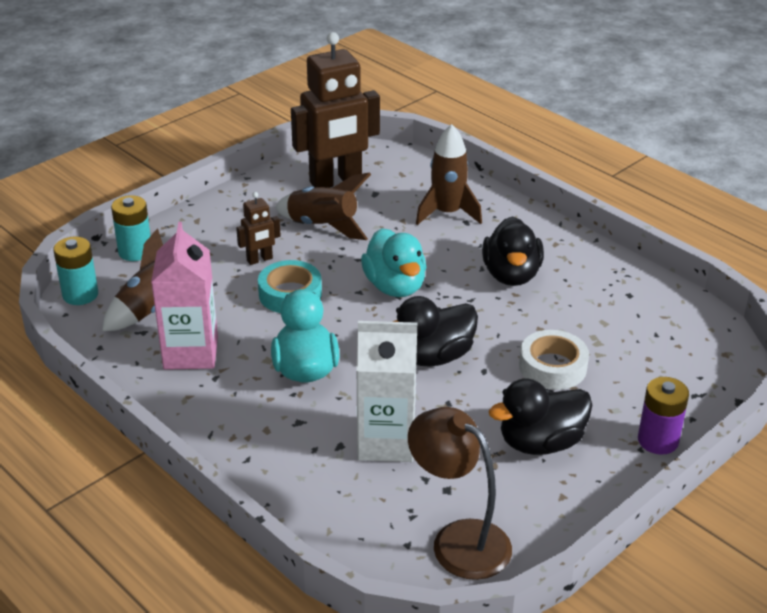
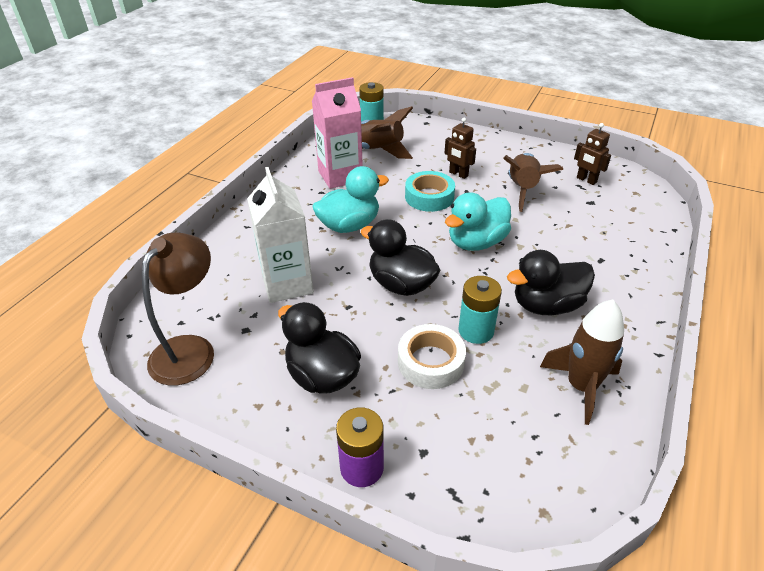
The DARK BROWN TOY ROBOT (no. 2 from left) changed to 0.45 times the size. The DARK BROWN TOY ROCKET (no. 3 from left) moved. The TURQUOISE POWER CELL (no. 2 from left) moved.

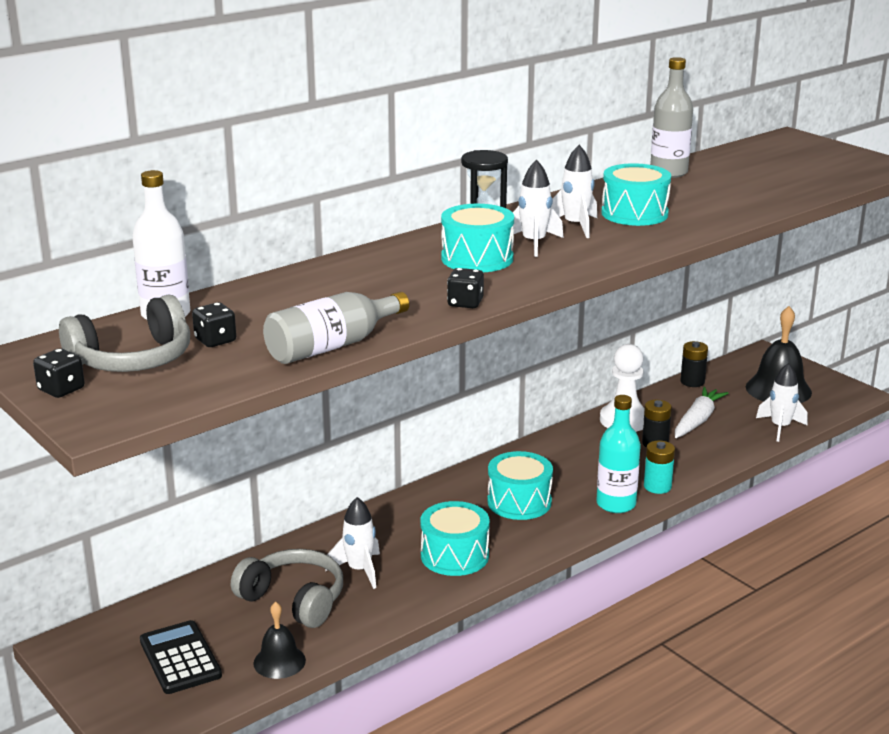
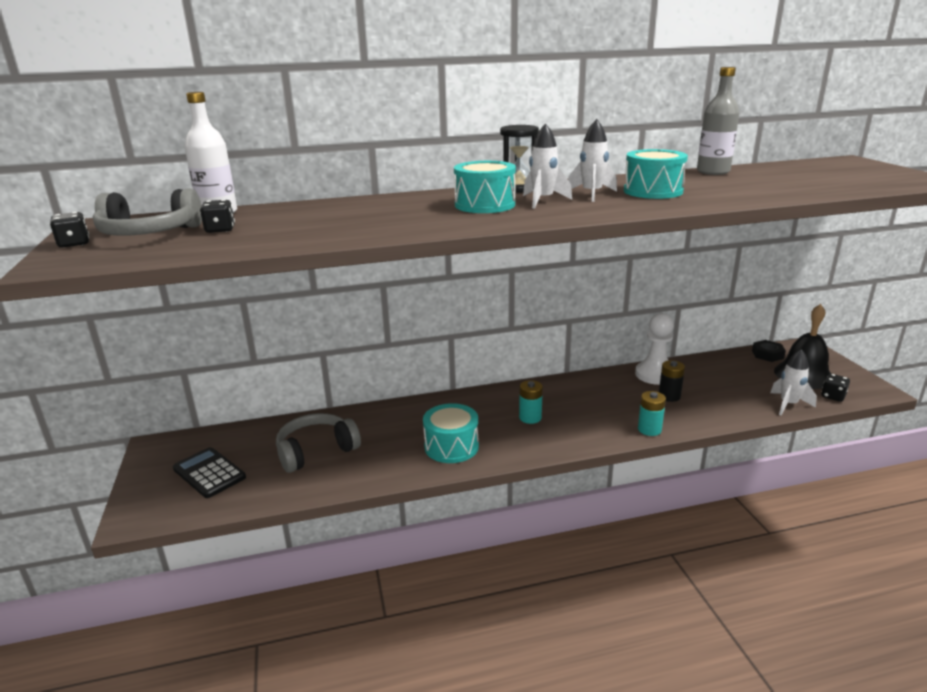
The BLACK DICE (no. 3 from left) moved. The GRAY BOTTLE (no. 1 from left) disappeared. The BLACK POWER CELL (no. 2 from left) disappeared. The WHITE CARROT disappeared. The TURQUOISE BOTTLE disappeared. The TURQUOISE SNARE DRUM (no. 3 from left) was replaced by the TURQUOISE POWER CELL (no. 1 from left). The WHITE TOY ROCKET (no. 1 from left) disappeared. The GRAY OVER-EAR HEADPHONES (no. 2 from left) turned 90 degrees counterclockwise. The BLACK SCHOOL BELL (no. 1 from left) disappeared. The BLACK POCKET CALCULATOR turned 45 degrees counterclockwise. The BLACK HEX NUT appeared.

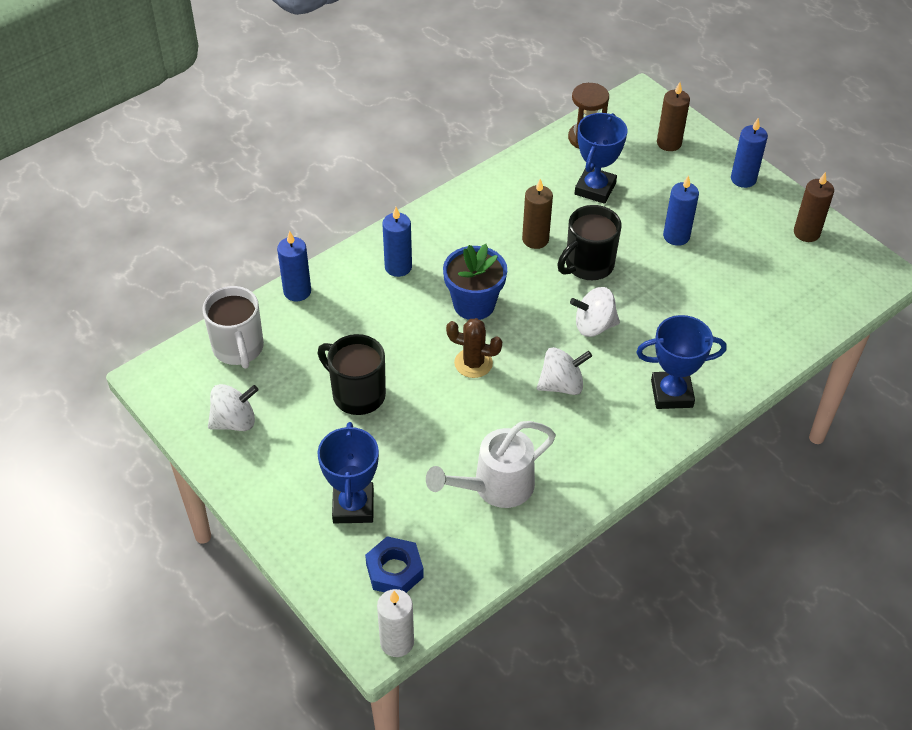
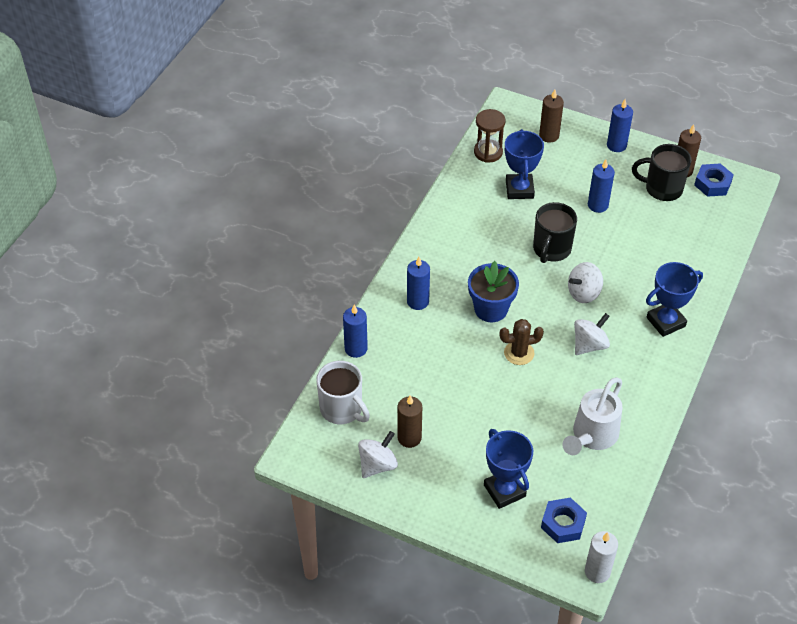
The DARK BROWN PILLAR CANDLE (no. 1 from left) moved. The BLACK COFFEE MUG (no. 1 from left in the first image) moved. The COBALT HEX NUT (no. 2 from left) appeared.

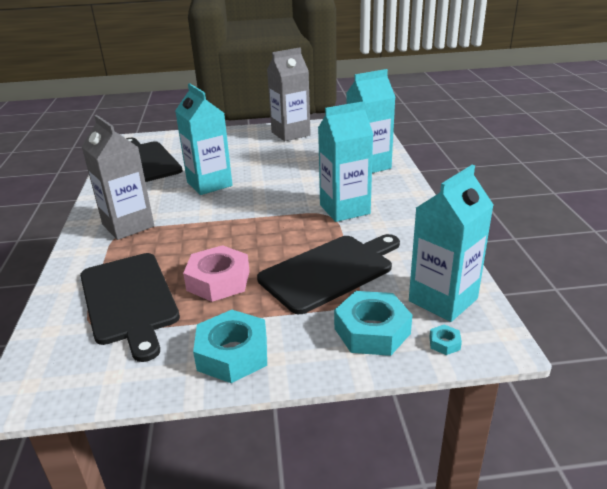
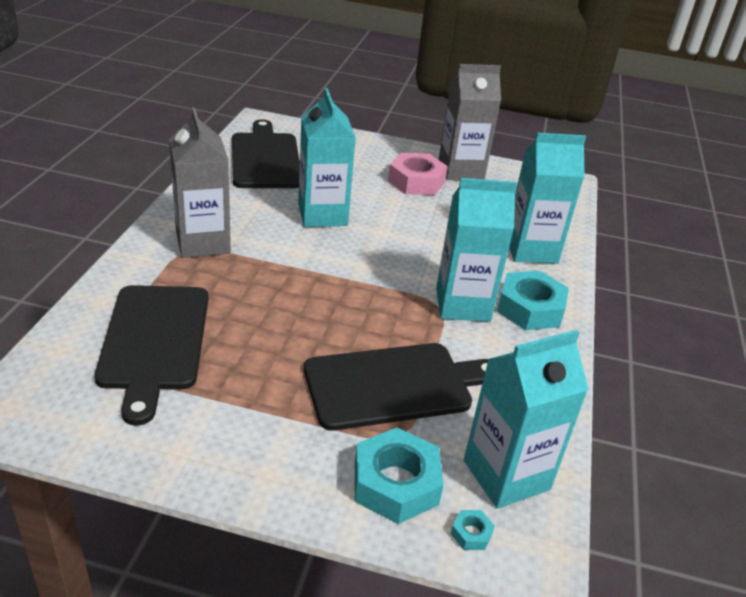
The ROSY HEX NUT moved. The TURQUOISE HEX NUT (no. 1 from left in the first image) moved.

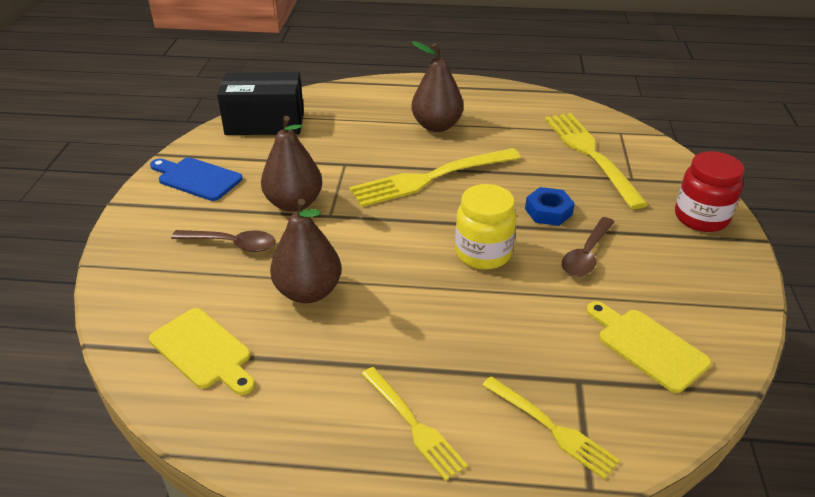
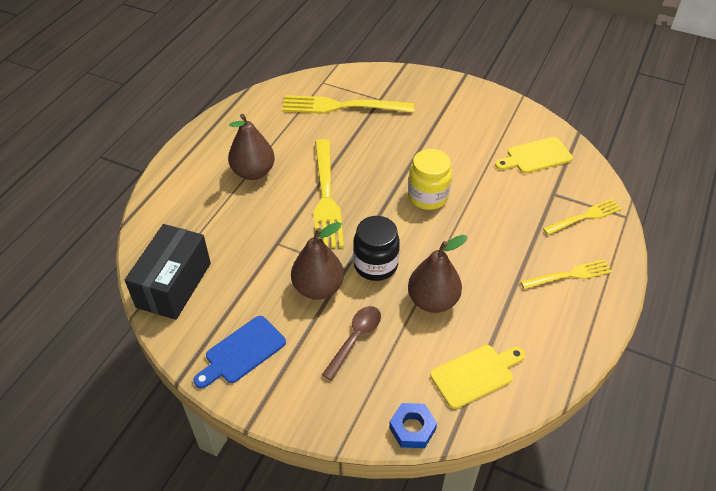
The CRIMSON JAM JAR disappeared. The COBALT HEX NUT moved. The DARK BROWN TABLESPOON (no. 2 from left) disappeared. The BLACK JAM JAR appeared.

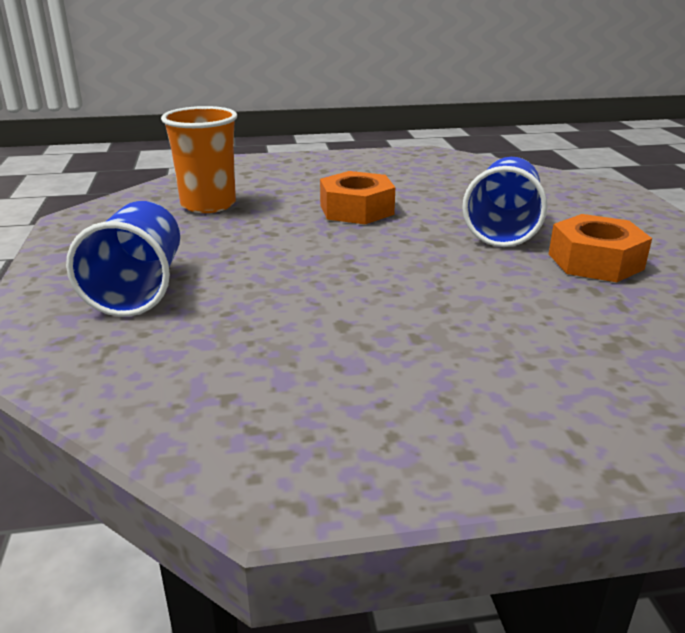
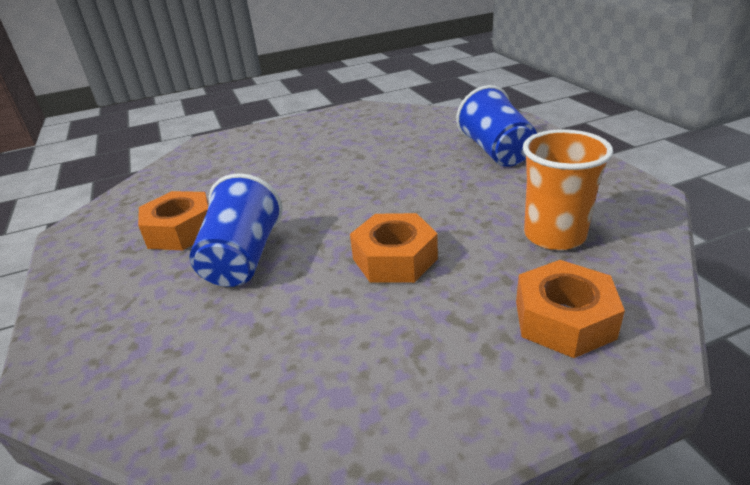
The ORANGE-COLOURED HEX NUT (no. 3 from left) appeared.

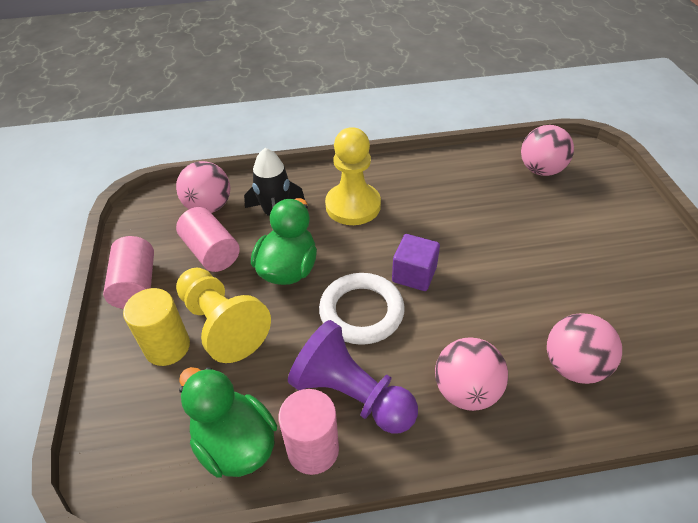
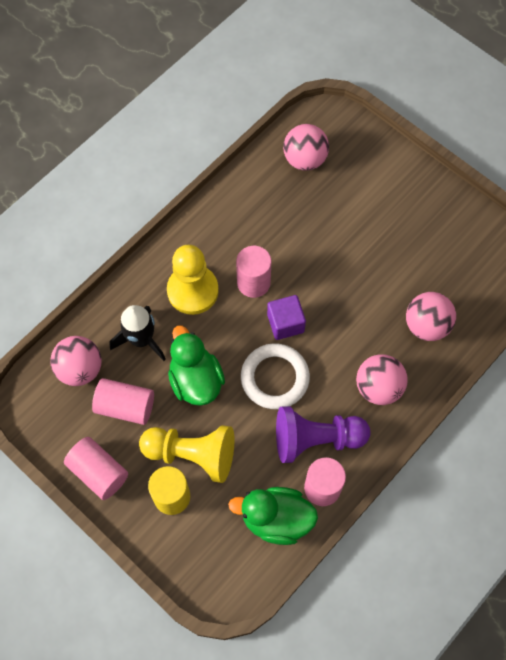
The ROSY SOLID CYLINDER (no. 3 from left) appeared.

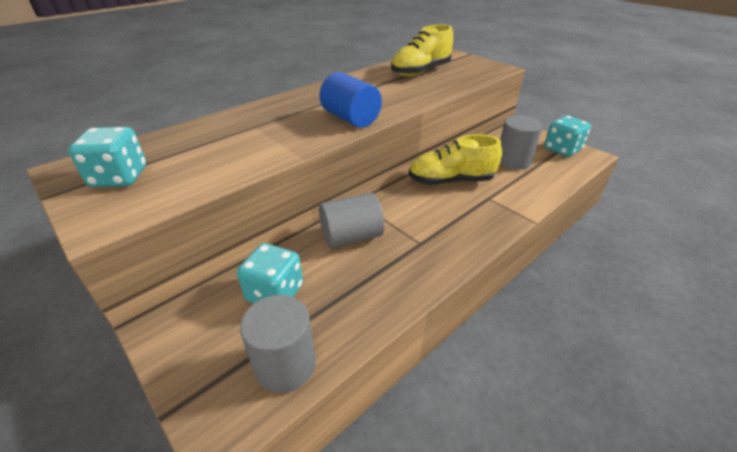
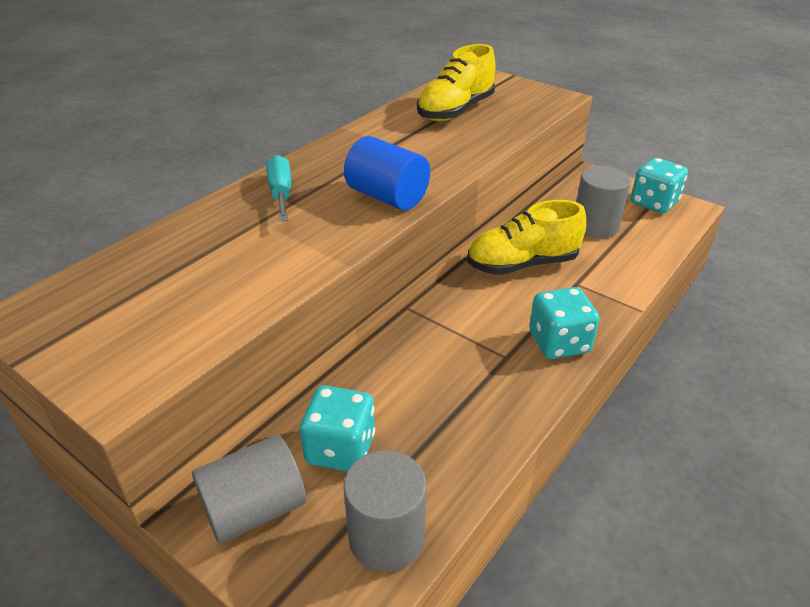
The TURQUOISE DICE (no. 1 from left in the first image) moved. The GRAY SOLID CYLINDER (no. 2 from left in the first image) moved. The TURQUOISE FLAT SCREWDRIVER appeared.

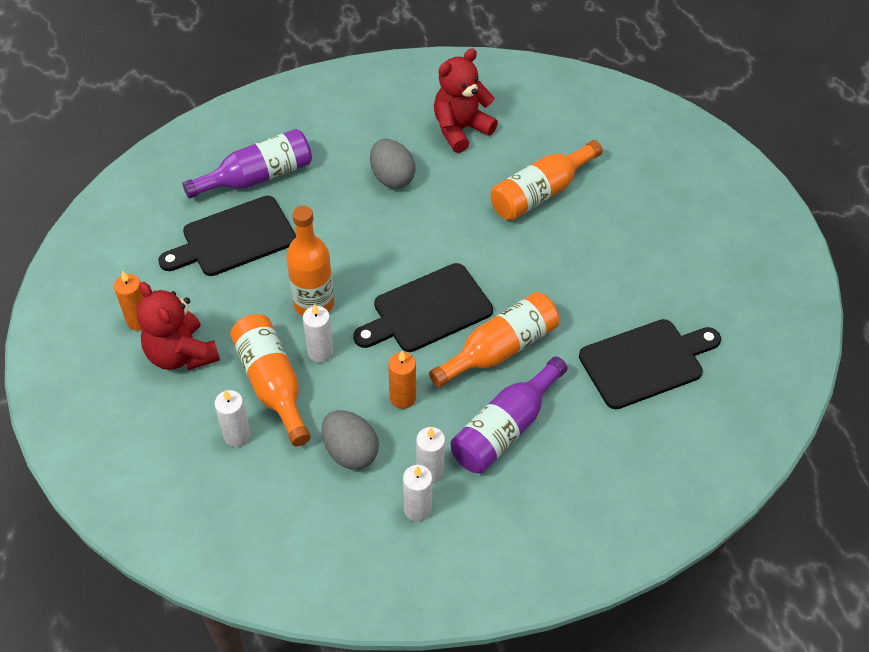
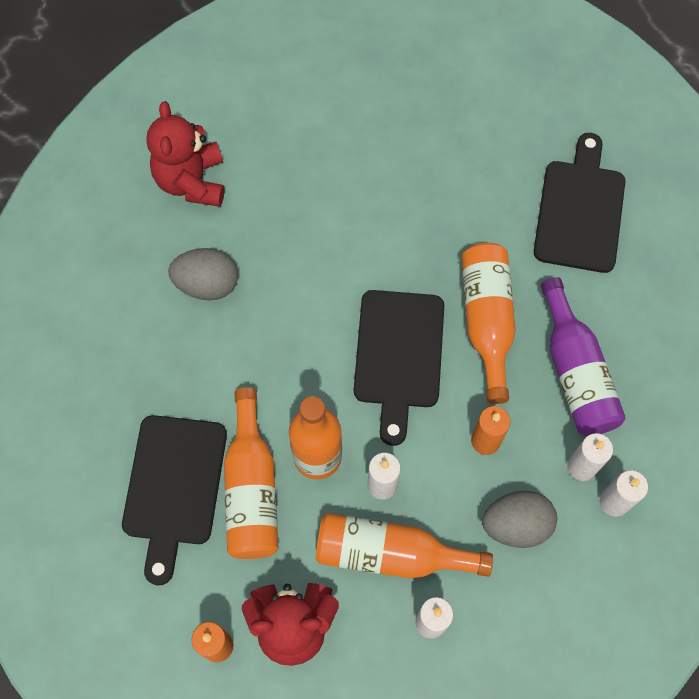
The VIOLET BOTTLE (no. 1 from left) disappeared. The ORANGE-COLOURED BOTTLE (no. 4 from left in the first image) moved.

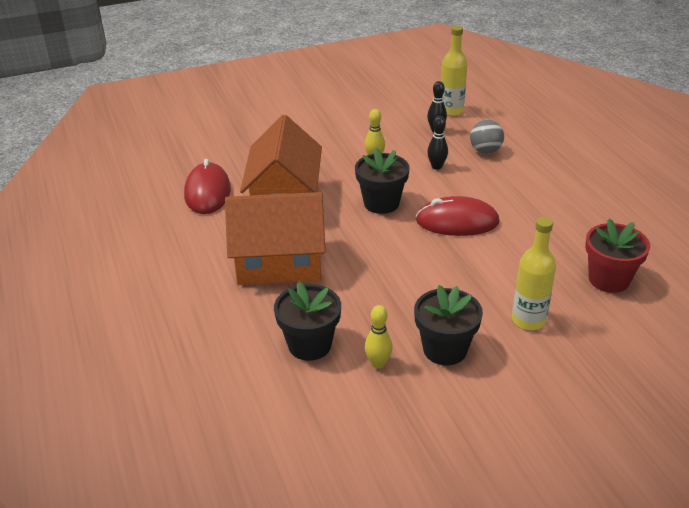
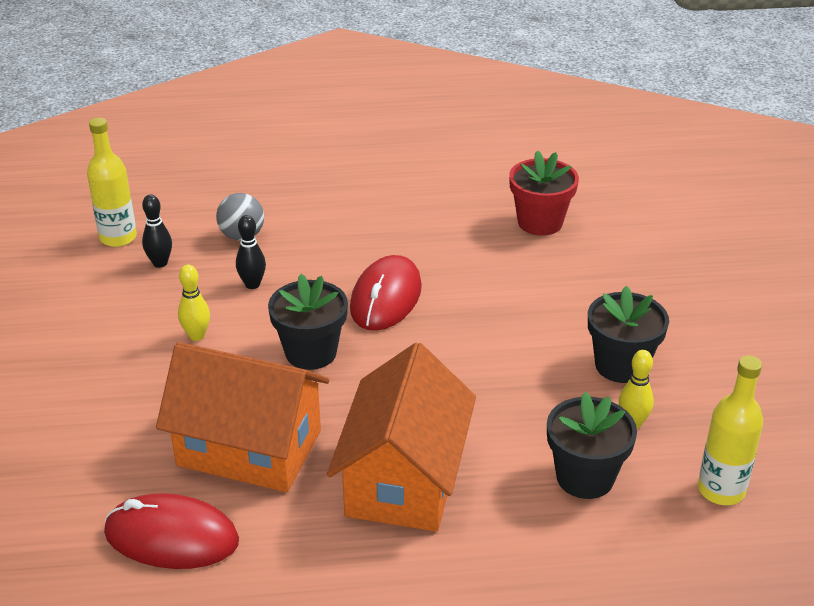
The YELLOW BOTTLE (no. 2 from left) moved.

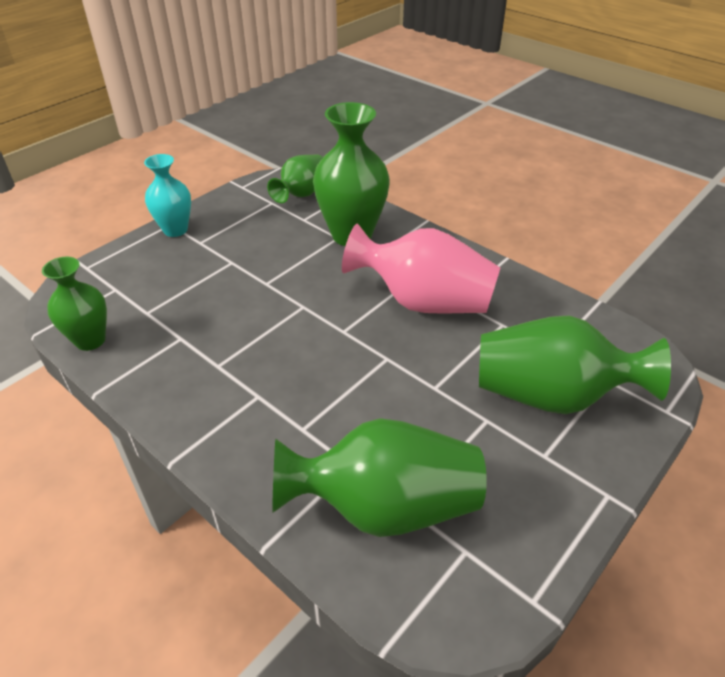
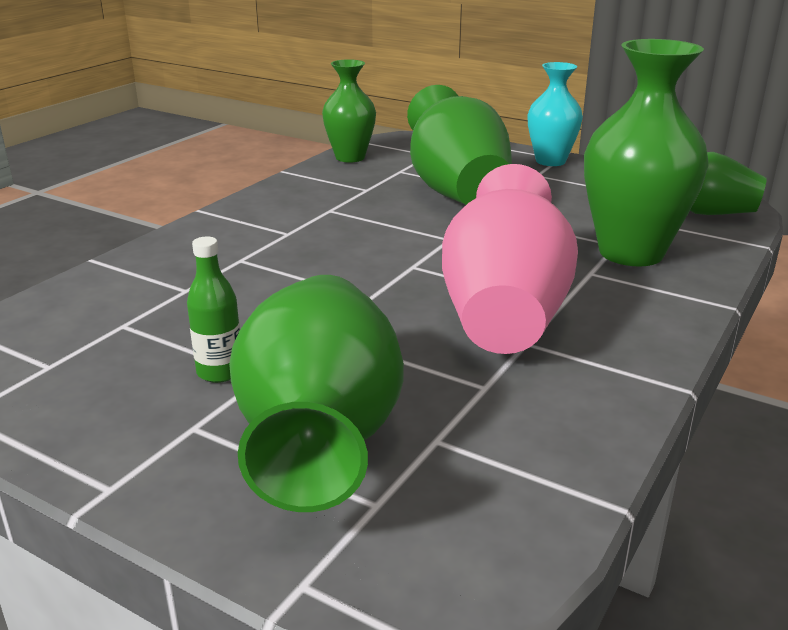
The EMERALD VASE (no. 4 from left in the first image) moved. The EMERALD BOTTLE appeared.

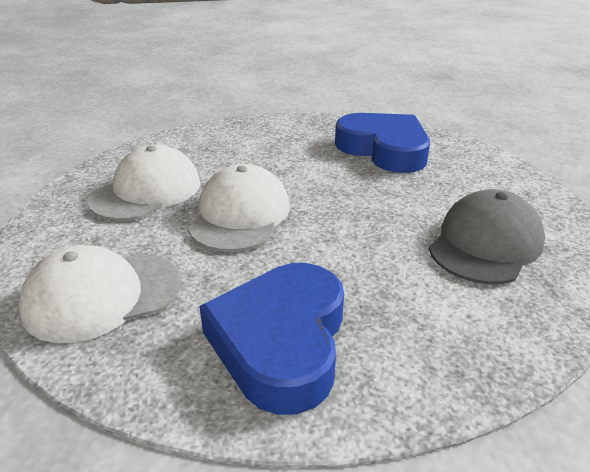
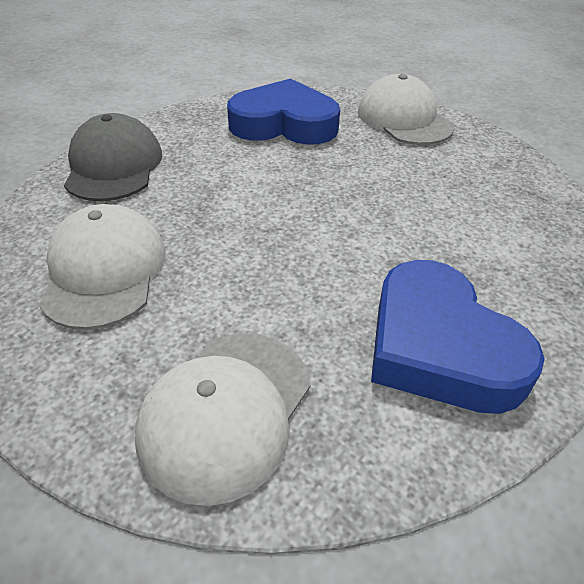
The WHITE BASEBALL CAP (no. 3 from left) moved. The GRAY BASEBALL CAP moved.

